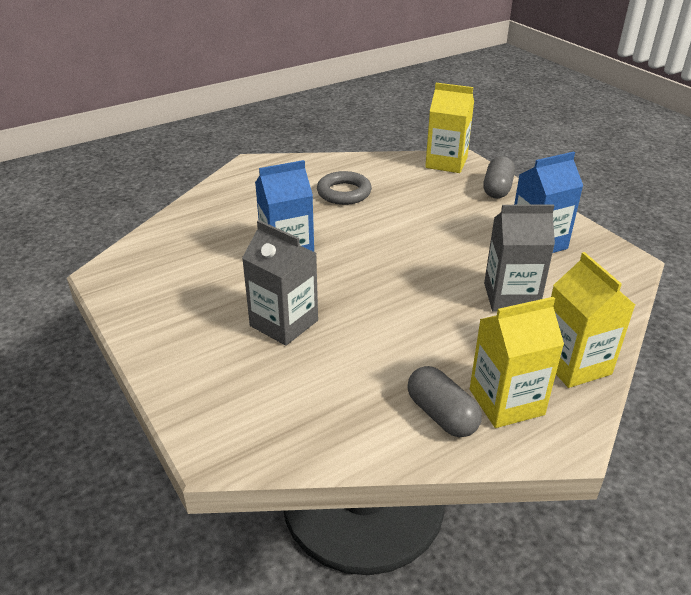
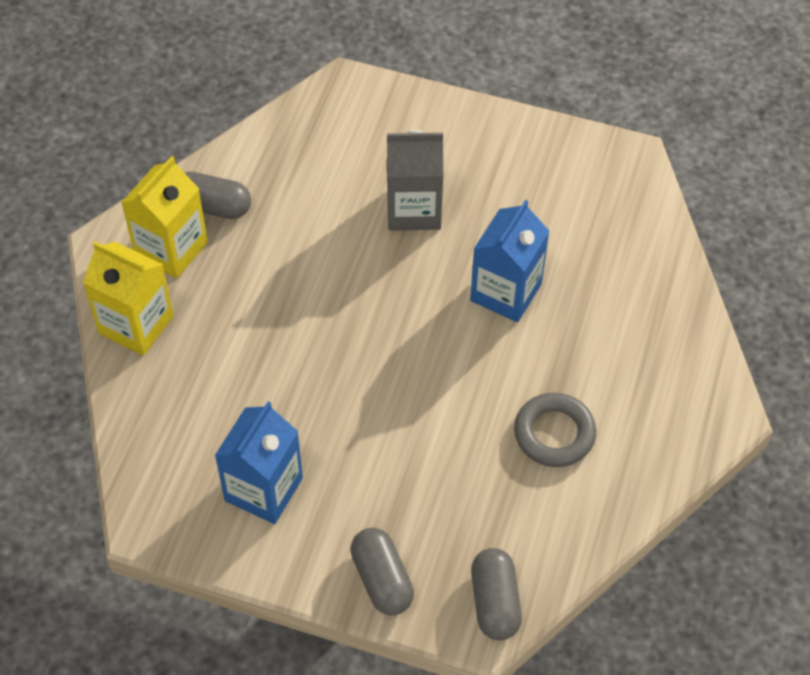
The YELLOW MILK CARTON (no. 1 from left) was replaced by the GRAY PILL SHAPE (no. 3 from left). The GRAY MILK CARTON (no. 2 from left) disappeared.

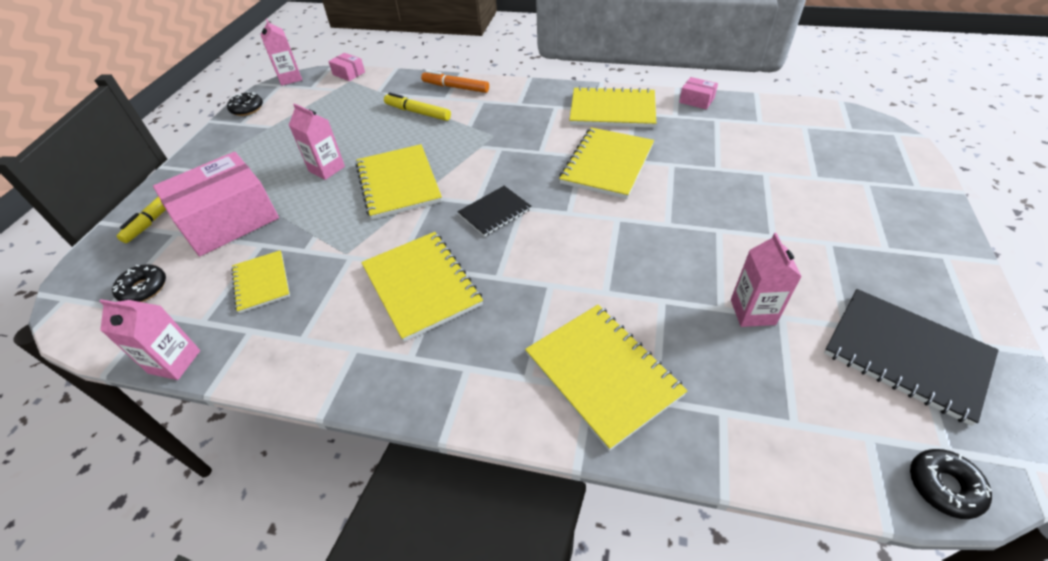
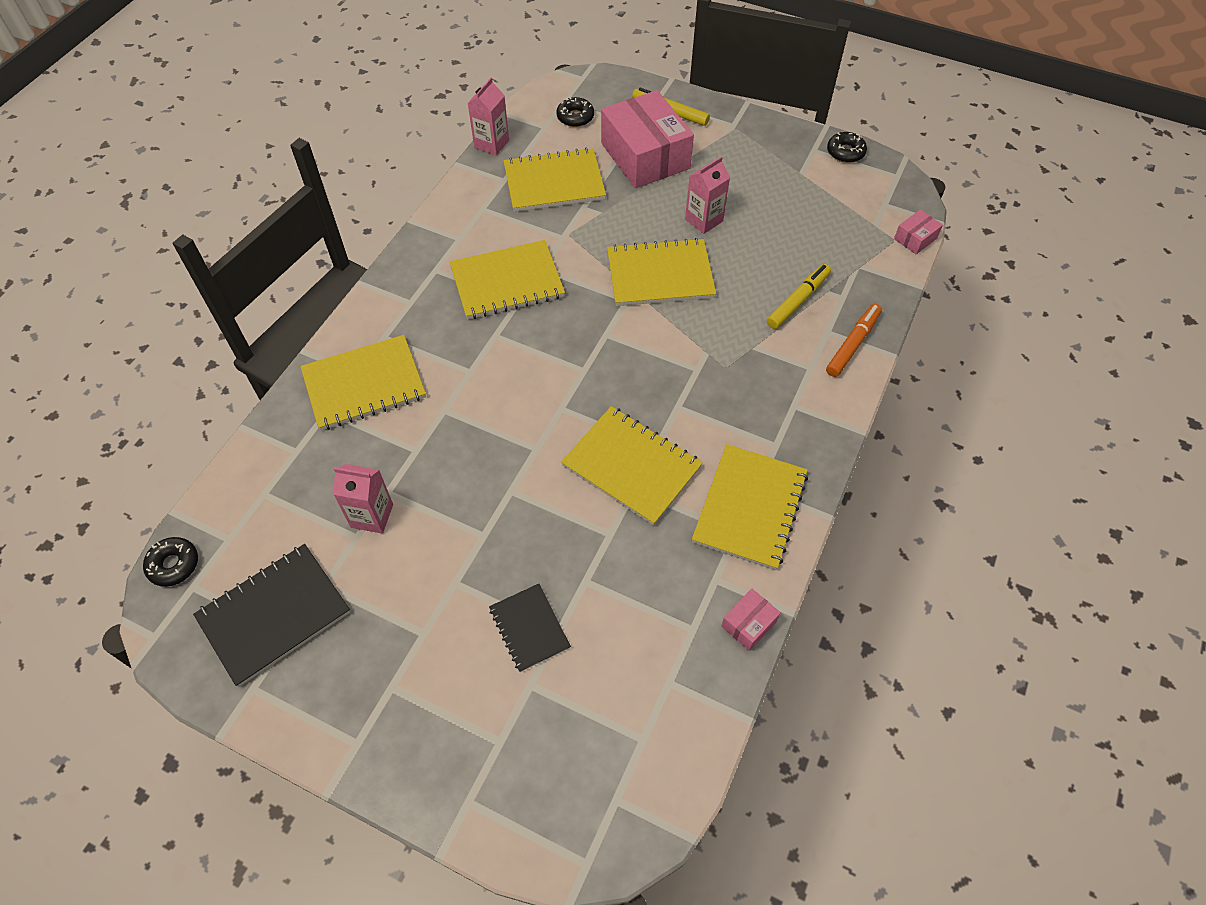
The ROSY MILK CARTON (no. 2 from left) disappeared. The BLACK NOTEBOOK (no. 1 from left in the first image) moved. The YELLOW NOTEBOOK (no. 1 from left in the first image) changed to 1.67 times the size.

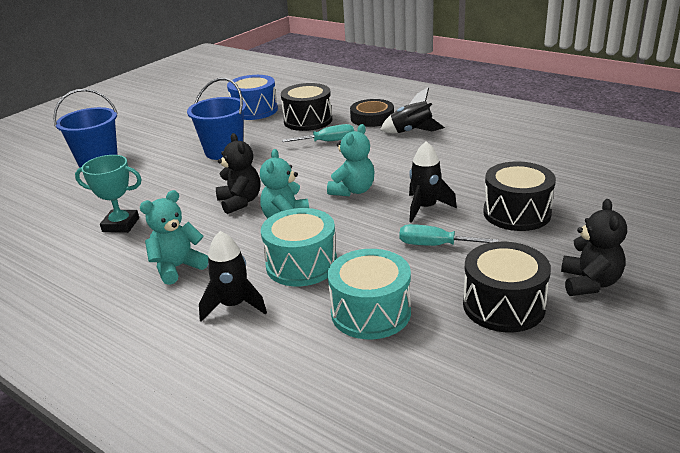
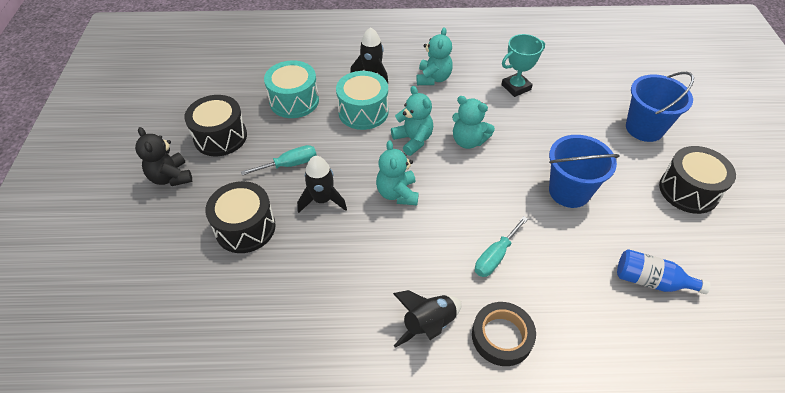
The COBALT SNARE DRUM was replaced by the COBALT BOTTLE. The BLACK SNARE DRUM (no. 1 from left in the first image) moved. The BLACK TEDDY (no. 1 from left) became the TURQUOISE TEDDY (no. 4 from left).

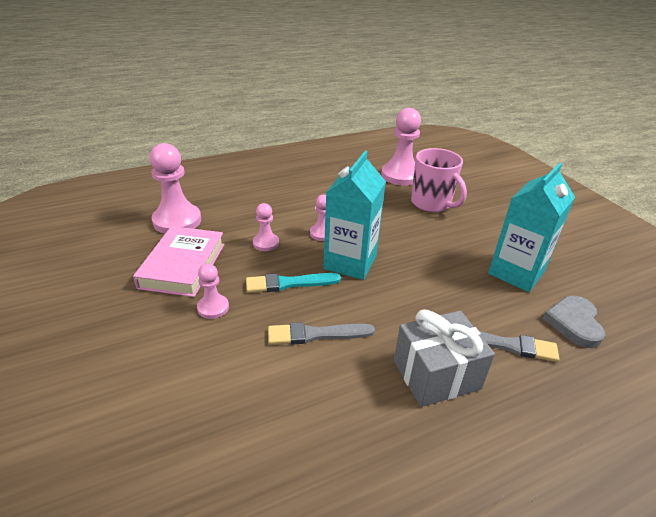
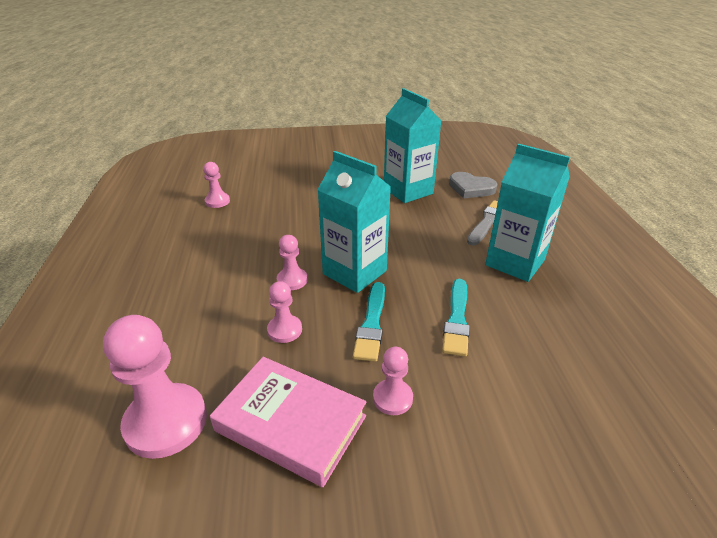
The ROSY CHESS PAWN (no. 5 from left in the first image) changed to 0.53 times the size. The ROSY COFFEE MUG disappeared. The GRAY GIFT was replaced by the TURQUOISE MILK CARTON (no. 3 from left). The GRAY PAINT BRUSH (no. 1 from left) became the TURQUOISE PAINT BRUSH (no. 2 from left).

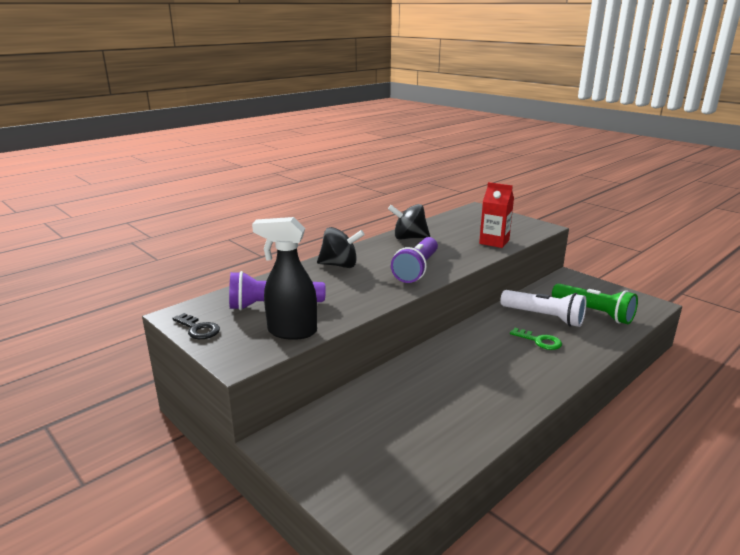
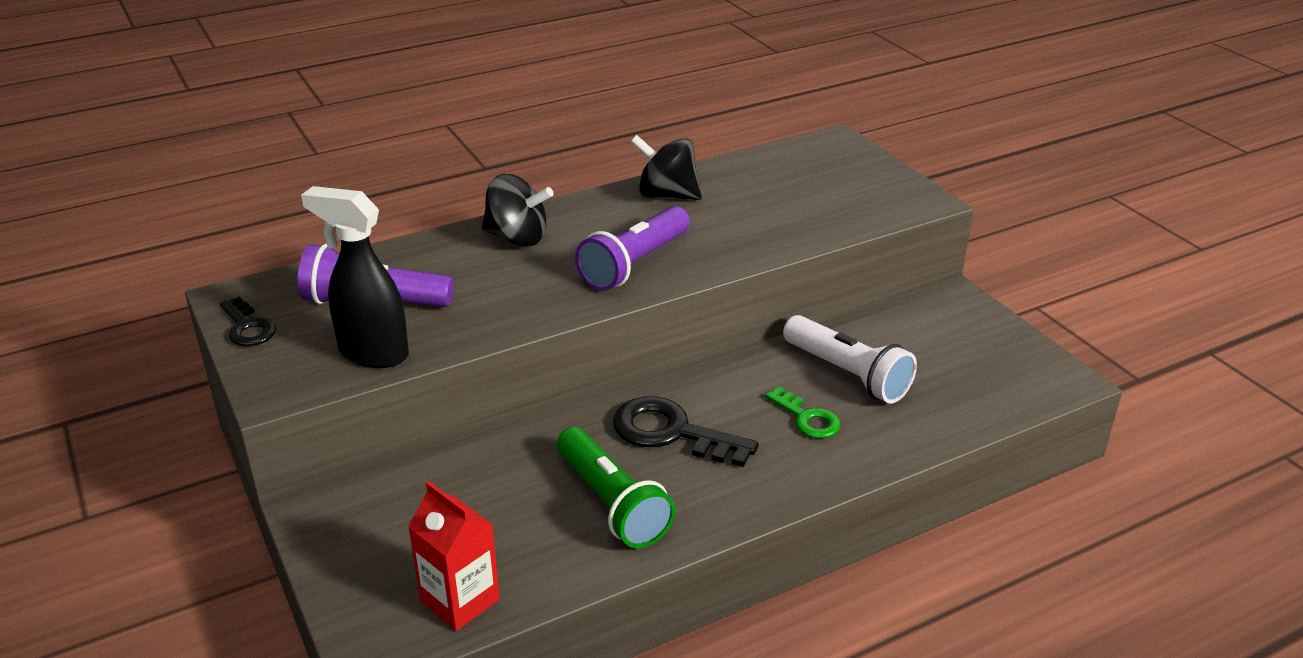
The CRIMSON MILK CARTON moved. The EMERALD POCKET TORCH moved. The BLACK DOOR KEY (no. 2 from left) appeared.

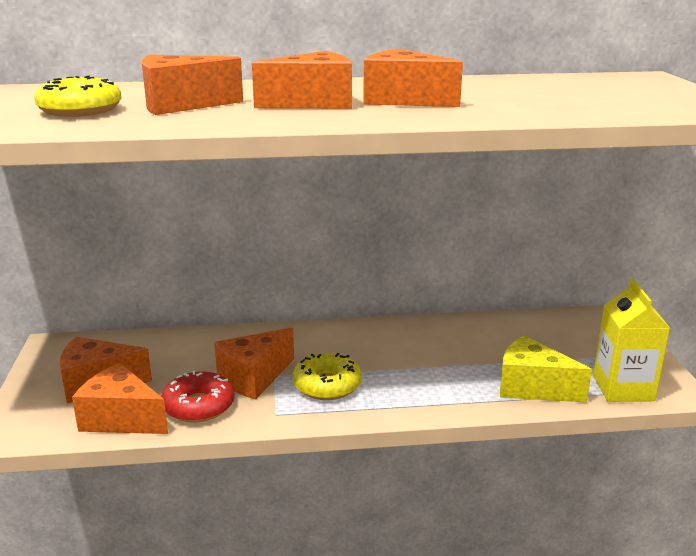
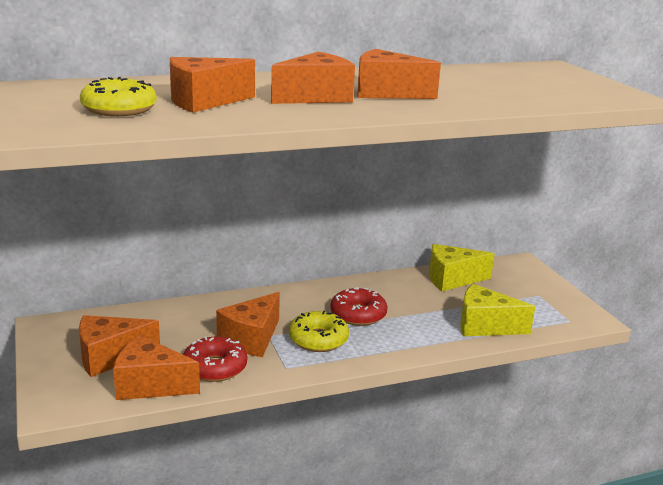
The YELLOW MILK CARTON disappeared. The YELLOW CHEESE (no. 1 from left) appeared. The CRIMSON DOUGHNUT (no. 2 from left) appeared.

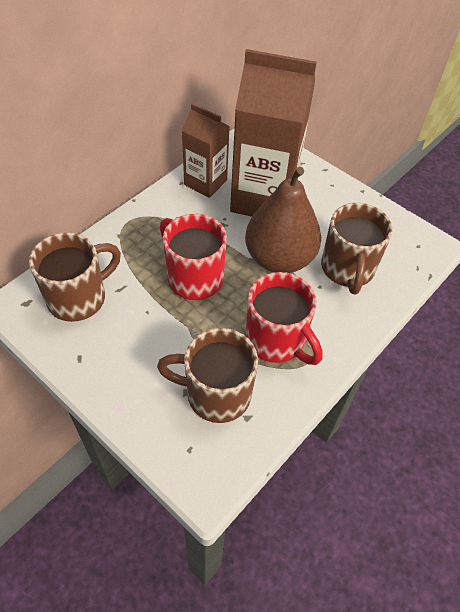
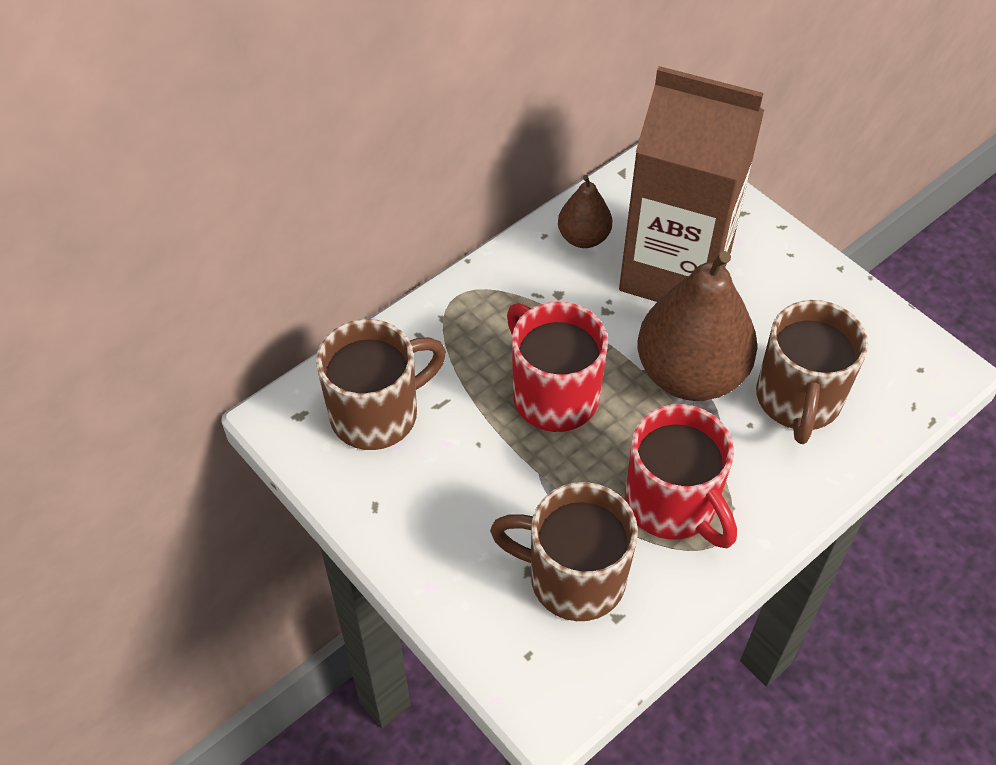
The DARK BROWN MILK CARTON (no. 1 from left) was replaced by the DARK BROWN PEAR (no. 1 from left).

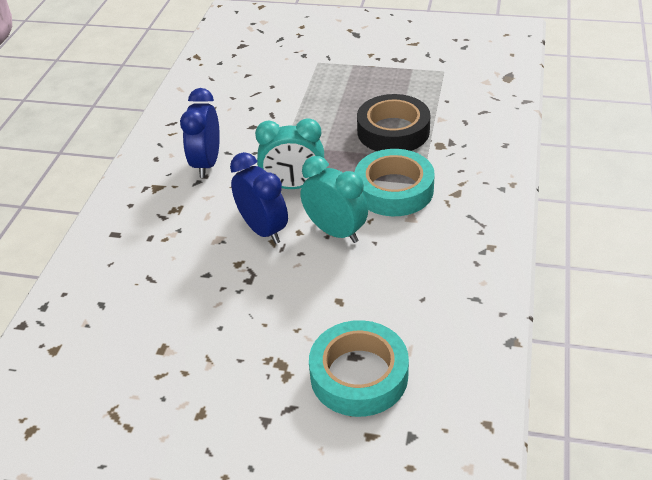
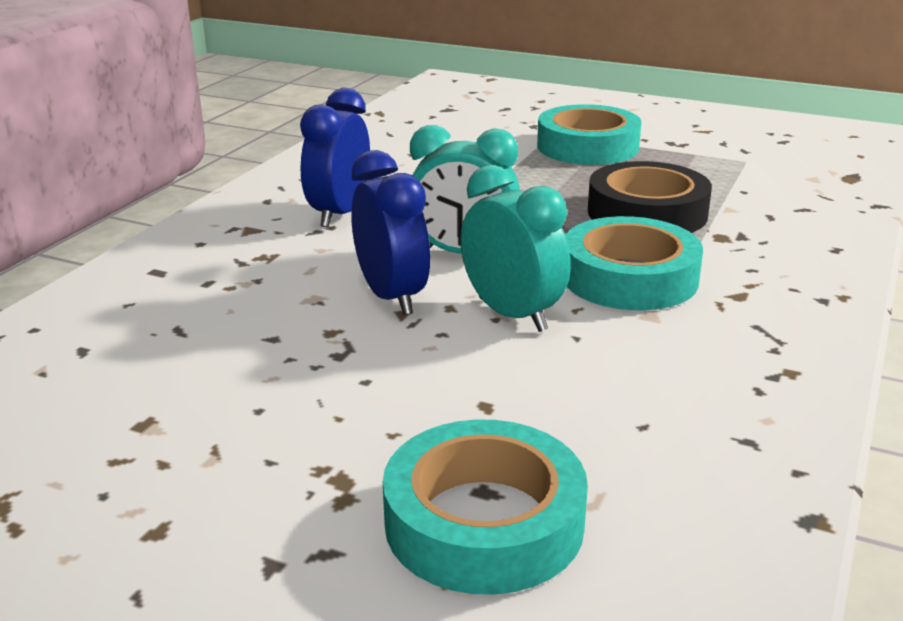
The TURQUOISE STICKY TAPE (no. 2 from left) appeared.

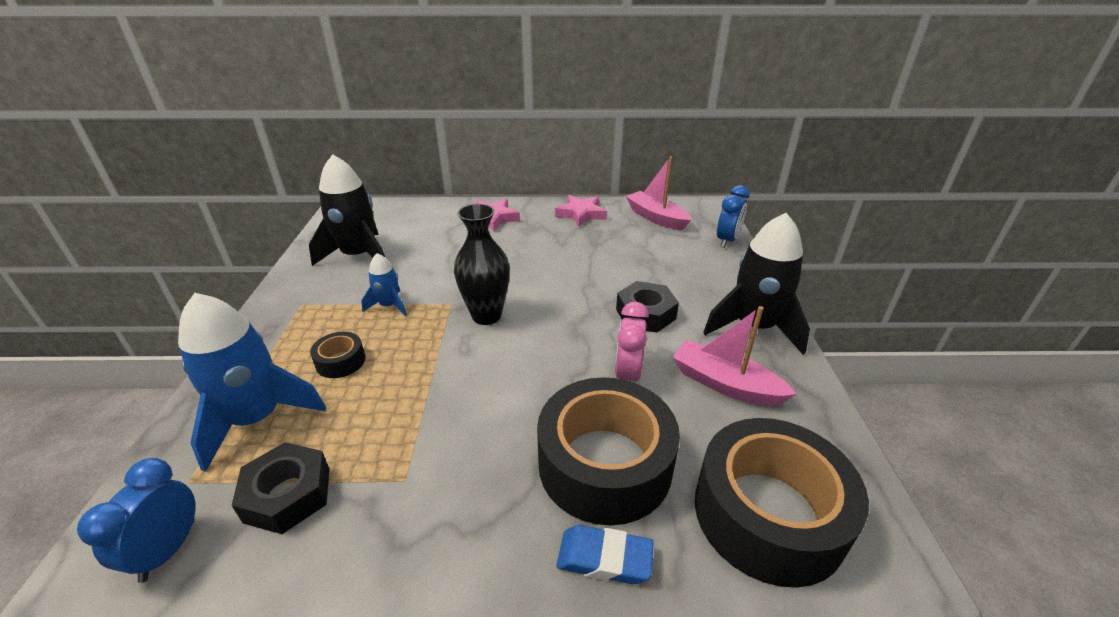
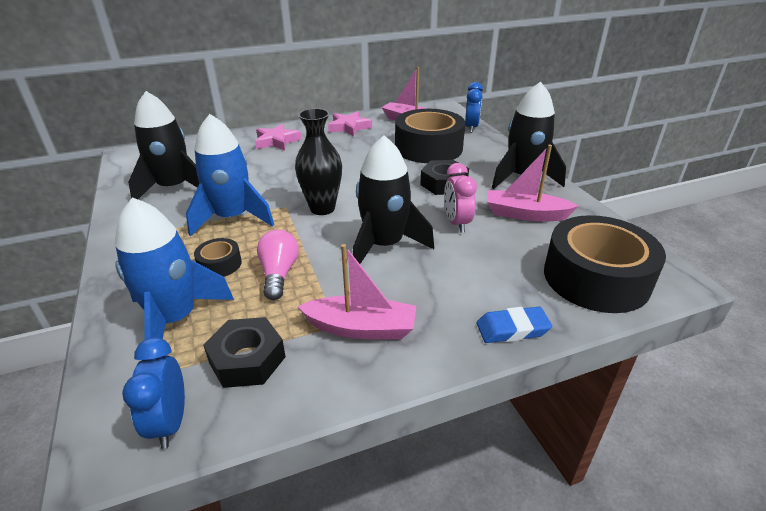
The COBALT TOY ROCKET (no. 2 from left) changed to 1.96 times the size. The BLACK STICKY TAPE (no. 2 from left) moved. The BLACK TOY ROCKET (no. 2 from left) appeared. The ROSY LIGHTBULB appeared. The ROSY SAILBOAT (no. 1 from left) appeared.

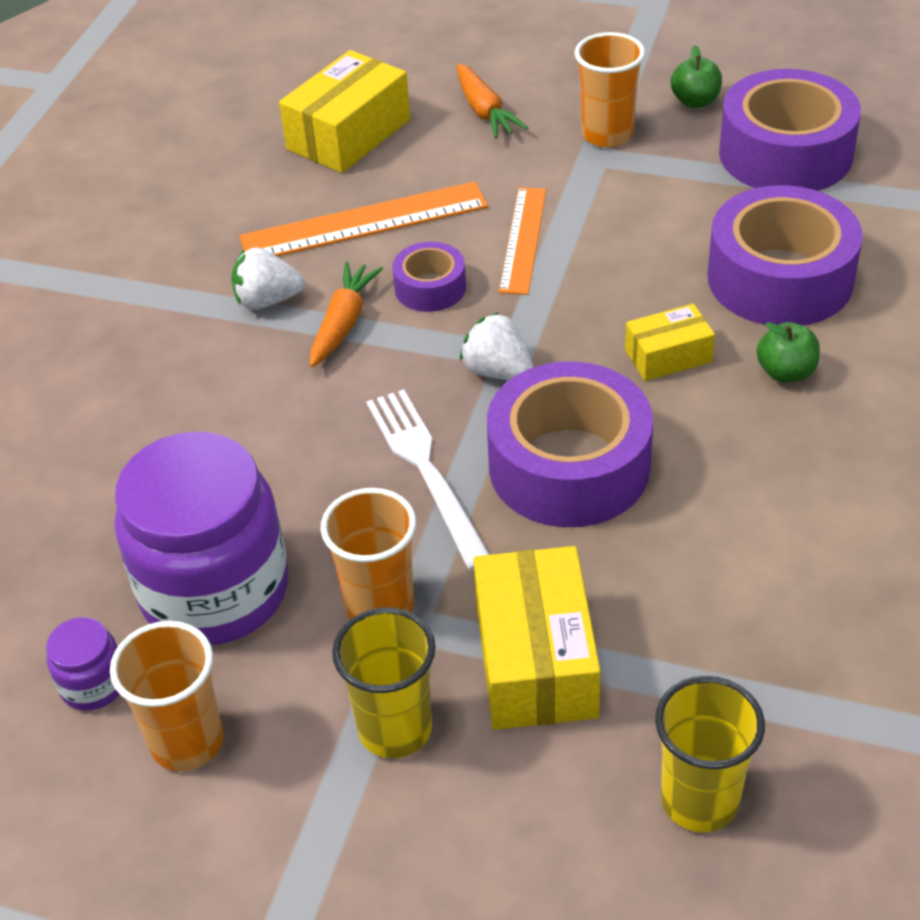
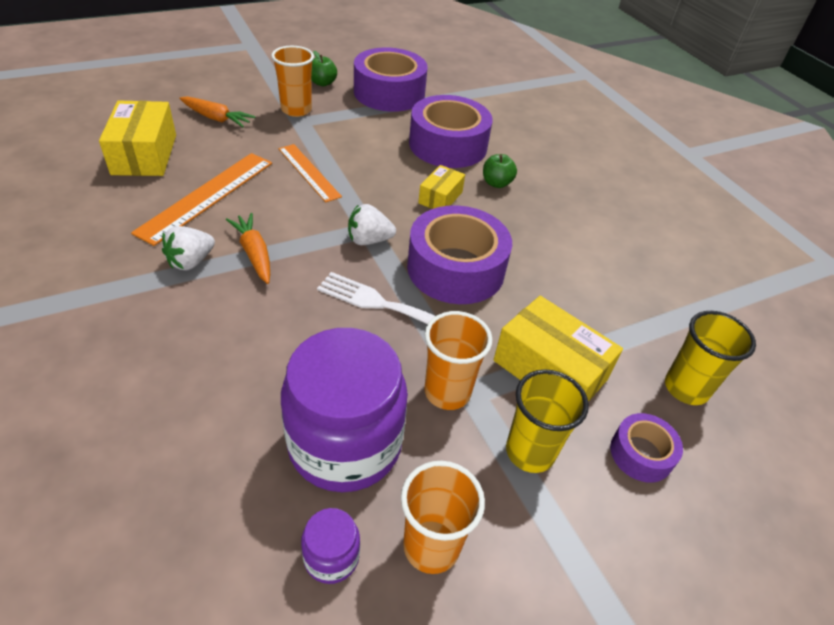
The VIOLET STICKY TAPE (no. 1 from left in the first image) moved.

